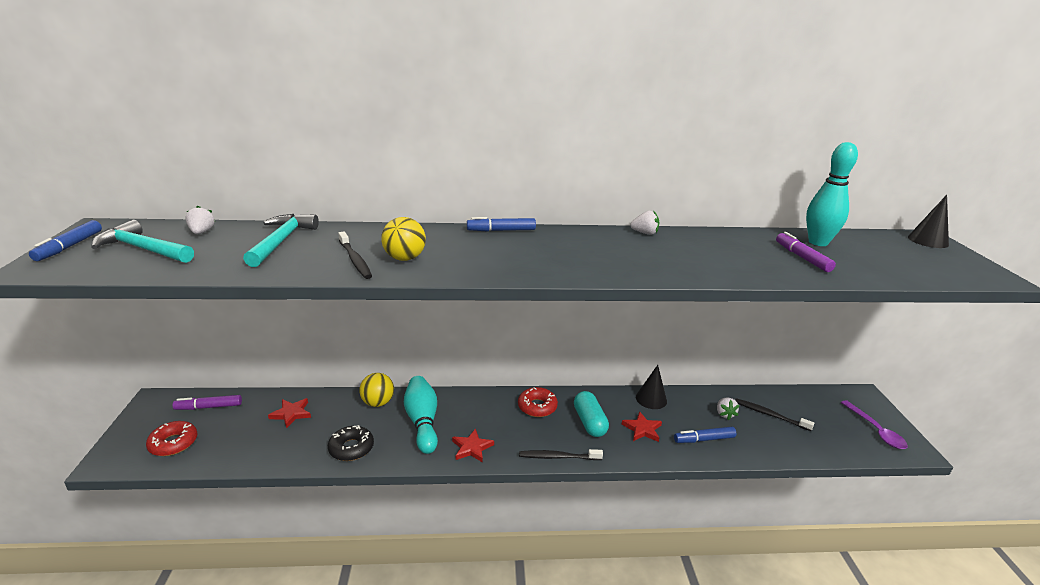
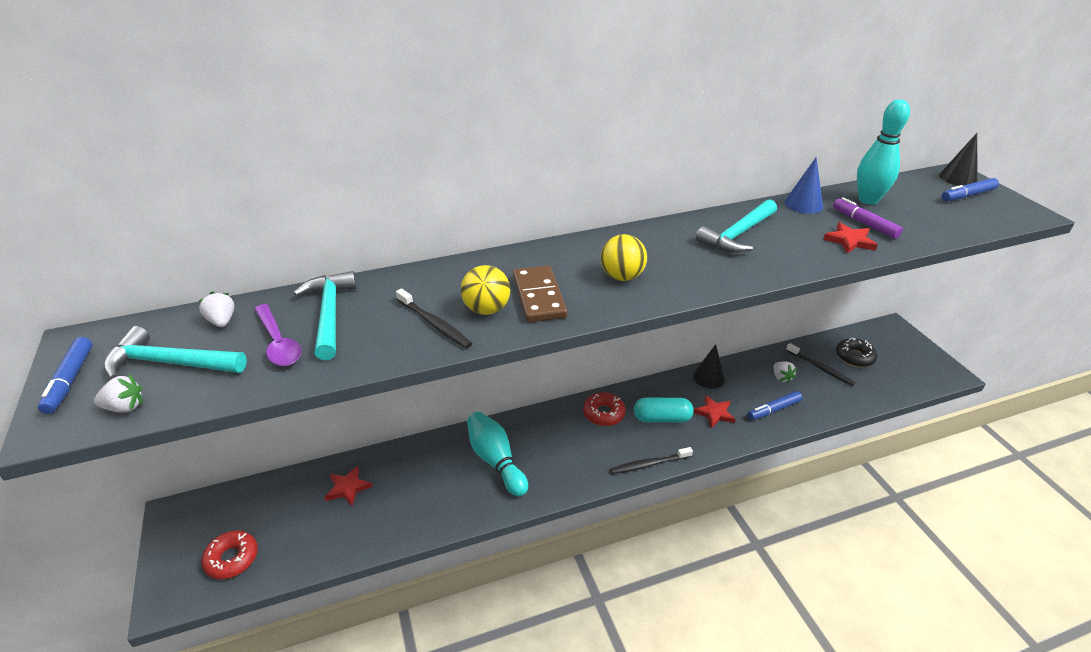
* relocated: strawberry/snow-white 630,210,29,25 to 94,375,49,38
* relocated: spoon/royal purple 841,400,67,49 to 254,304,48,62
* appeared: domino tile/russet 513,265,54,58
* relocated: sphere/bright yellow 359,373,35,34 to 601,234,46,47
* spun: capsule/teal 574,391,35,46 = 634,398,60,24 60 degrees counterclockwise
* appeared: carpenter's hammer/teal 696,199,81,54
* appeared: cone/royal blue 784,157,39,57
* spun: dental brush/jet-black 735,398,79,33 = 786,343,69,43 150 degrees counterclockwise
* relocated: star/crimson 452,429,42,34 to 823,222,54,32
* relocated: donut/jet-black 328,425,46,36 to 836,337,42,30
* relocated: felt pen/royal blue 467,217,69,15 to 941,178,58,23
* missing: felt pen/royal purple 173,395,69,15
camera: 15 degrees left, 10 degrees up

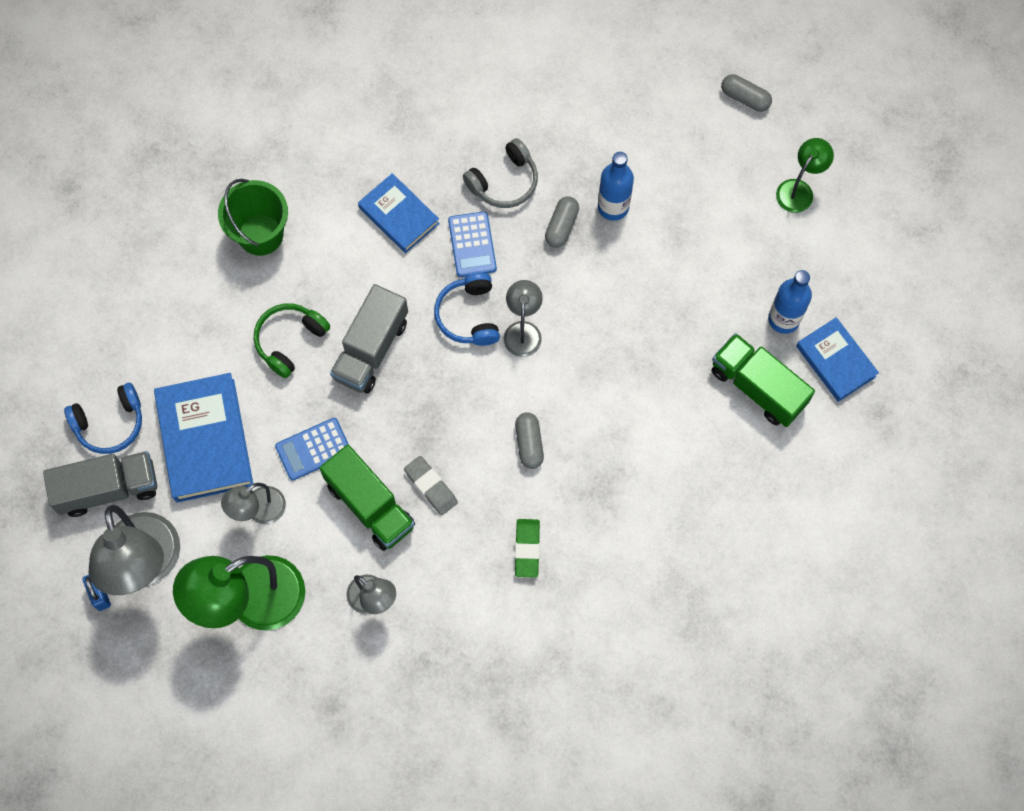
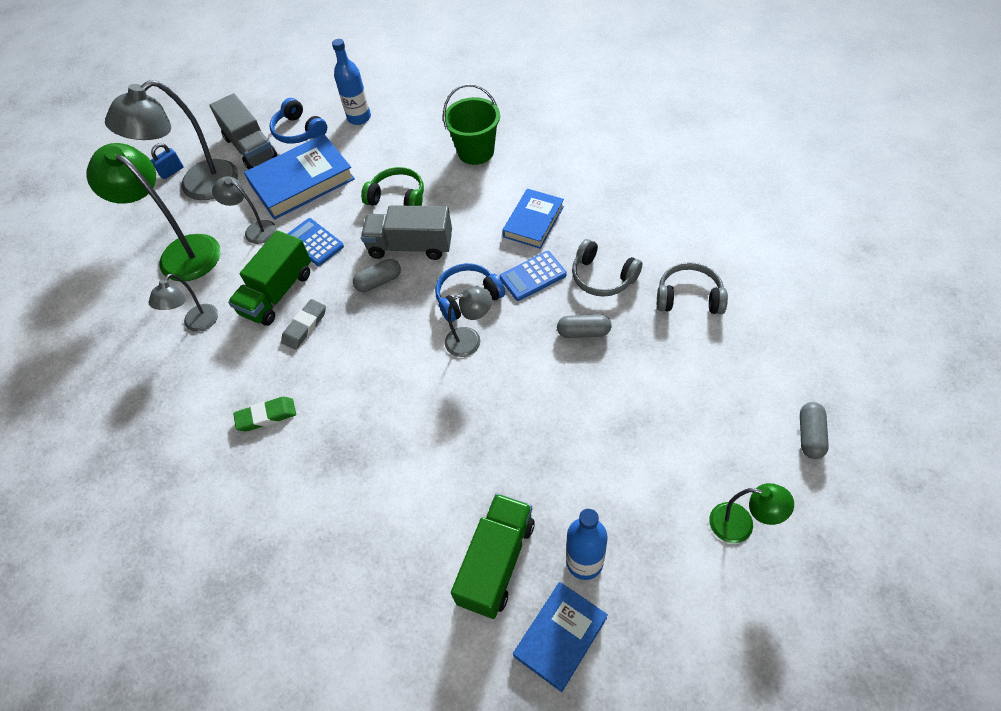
* relocated: bottle/royal blue 598,152,36,69 to 332,39,39,86
* relocated: capsule/ash-grey 515,412,29,57 to 353,259,48,33
* appeared: over-ear headphones/ash-grey 657,262,71,52
camera: 75 degrees right, 15 degrees down

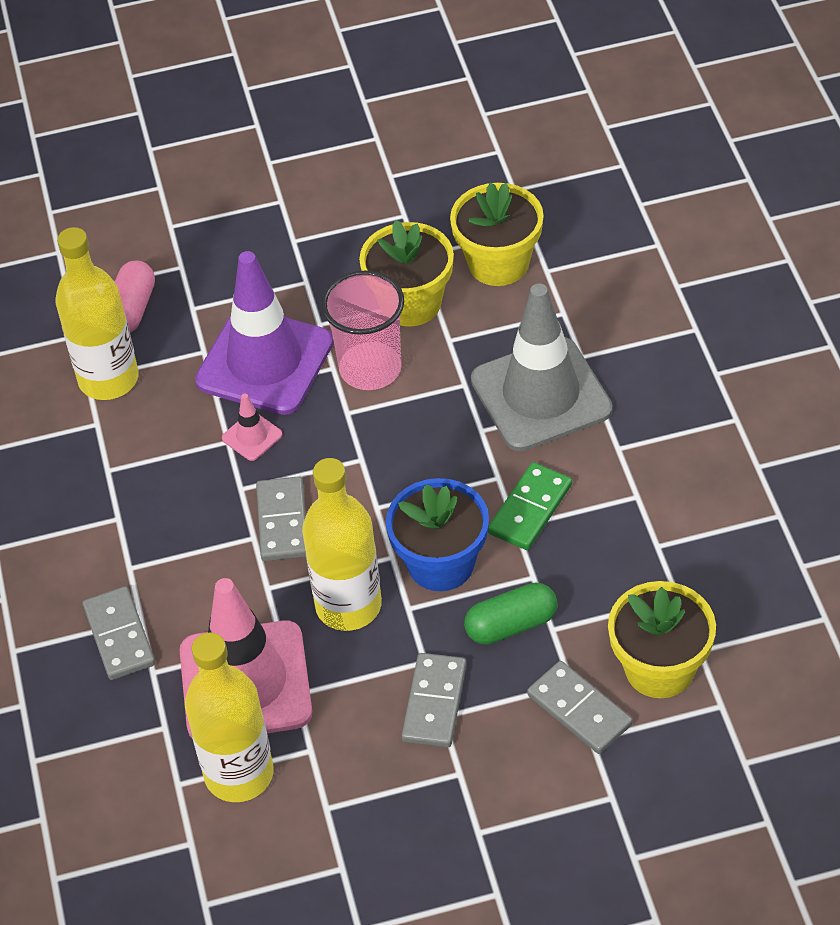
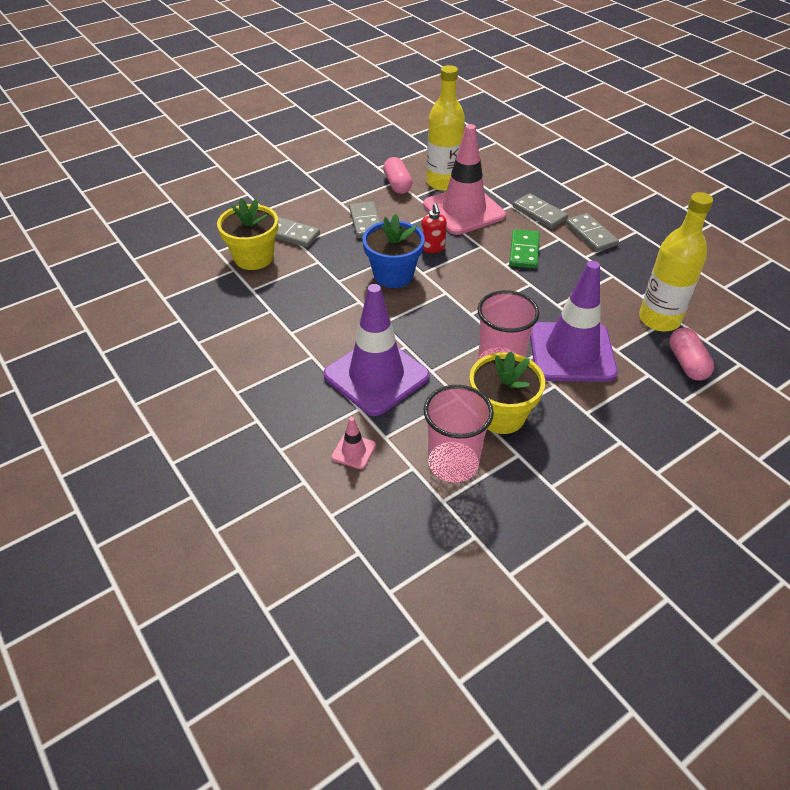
* colour: safety cone/ash-grey 471,284,142,167 to safety cone/royal purple 324,284,106,132
* relocated: safety cone/pink 222,393,60,68 to 331,417,45,52
* appeared: capsule/pink 383,157,29,37
* exchanged: bottle/bright yellow 302,458,80,173 to soap pump/crimson 421,203,26,50
* exchanged: potted plant/bright yellow 450,183,94,103 to beaker/pink 424,385,70,97
* relocated: domino tile/green 488,462,84,88 to 509,229,31,40
* relocated: domino tile/ash-grey 256,476,50,85 to 566,213,53,39
* missing: capsule/green 464,583,93,62
camera: 155 degrees right, 5 degrees down

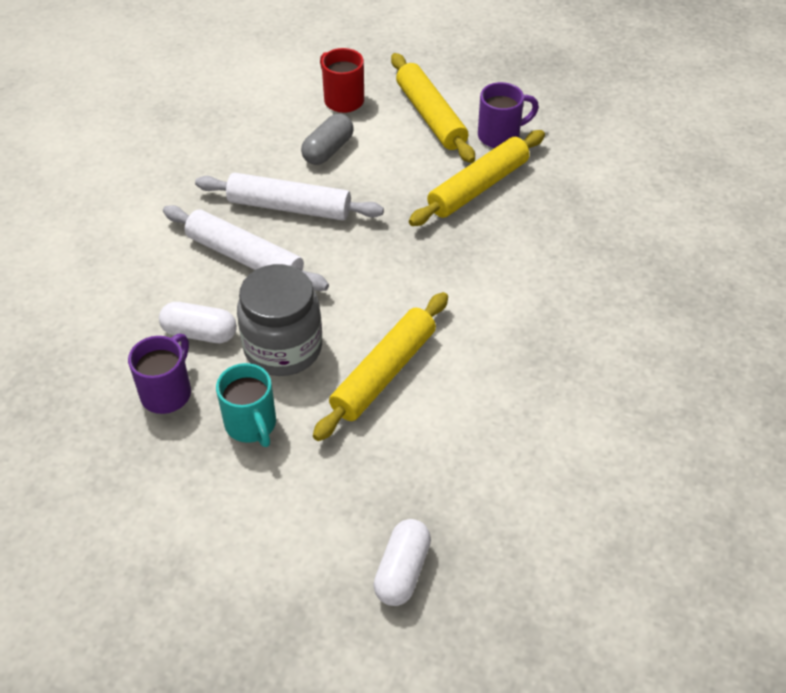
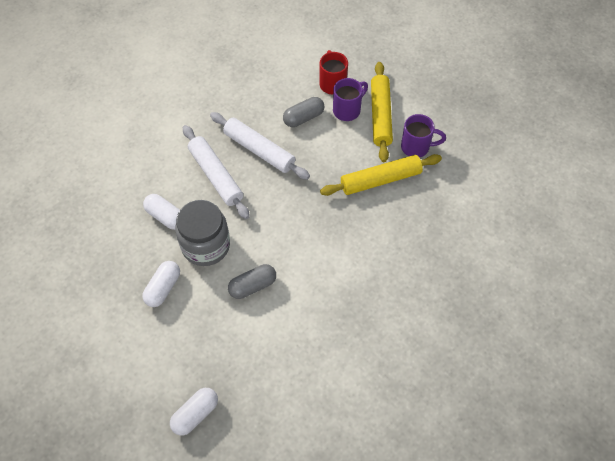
* exchanged: tea mug/teal 216,363,60,84 to capsule/snow-white 142,261,38,46
* exchanged: pastry roller/bright yellow 313,292,135,149 to capsule/ash-grey 228,264,48,35
* relocated: tea mug/royal purple 128,334,63,80 to 333,78,35,43
camera: 25 degrees right, 10 degrees up

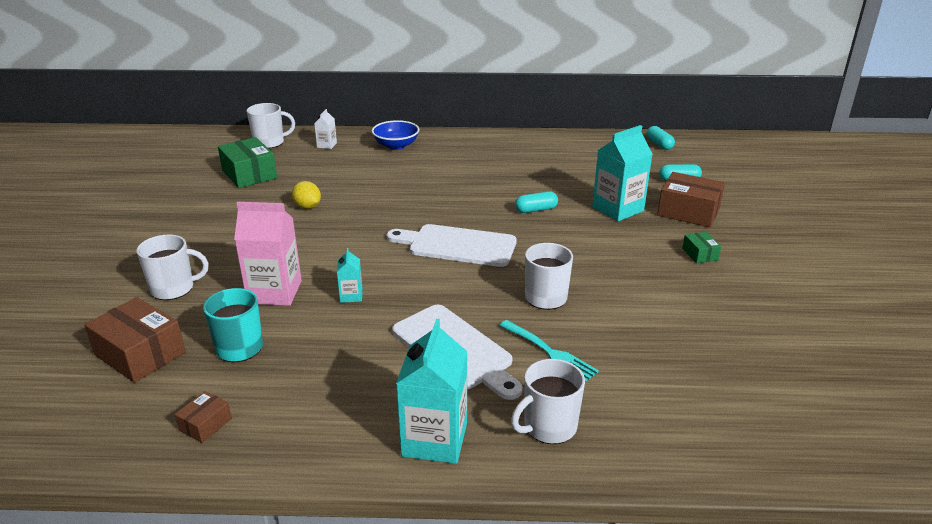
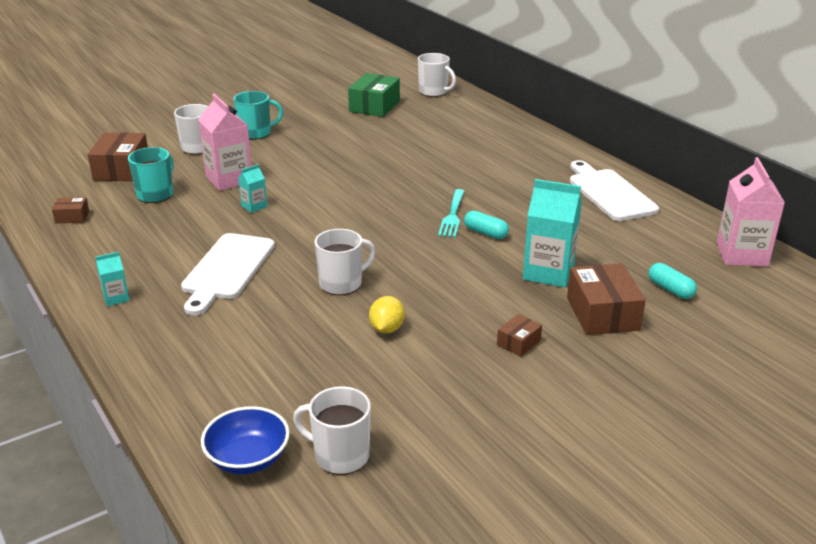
* size: juice carton/teal 396,319,71,145 = 95,252,35,54 x0.49
* relocated: deep dish/royal blue 372,120,47,30 to 201,406,89,68
* appeared: tea mug/teal 233,91,50,49
* relocated: tea mug/snow-white 511,359,74,85 to 293,386,78,89
* relocated: toy lemon/bright yellow 292,181,29,28 to 369,296,36,38
* relocated: fork/teal 499,320,100,62 to 438,189,27,49
* colour: box/green 682,232,39,31 to box/russet 497,314,45,43
* relocated: bread board/snow-white 387,224,130,43 to 570,160,89,61
* exchanged: capsule/teal 647,126,28,24 to juice carton/pink 716,157,69,110
* missing: juice carton/snow-white 314,109,23,40
camera: 55 degrees right, 0 degrees up

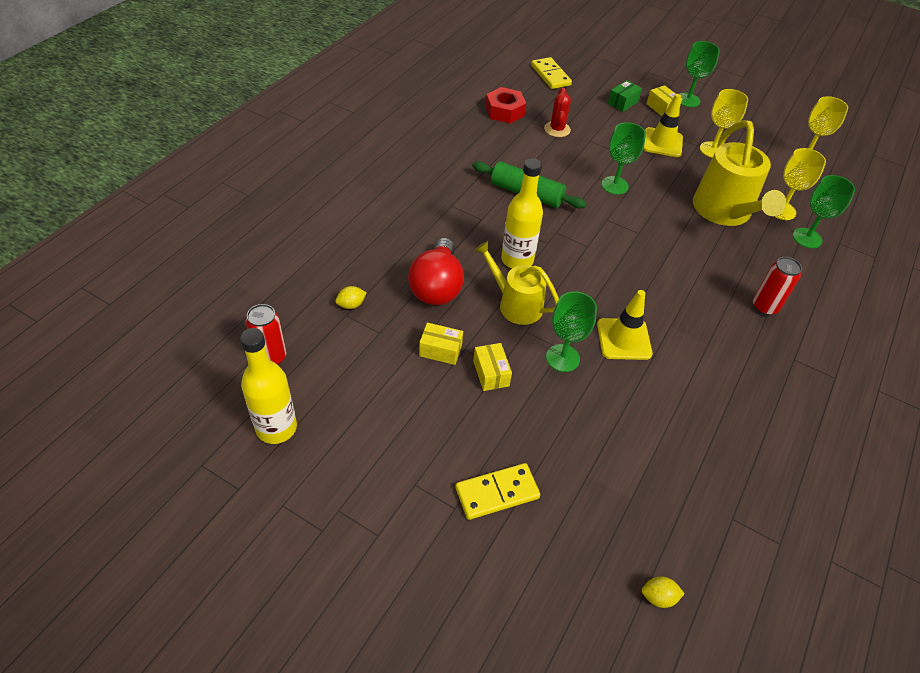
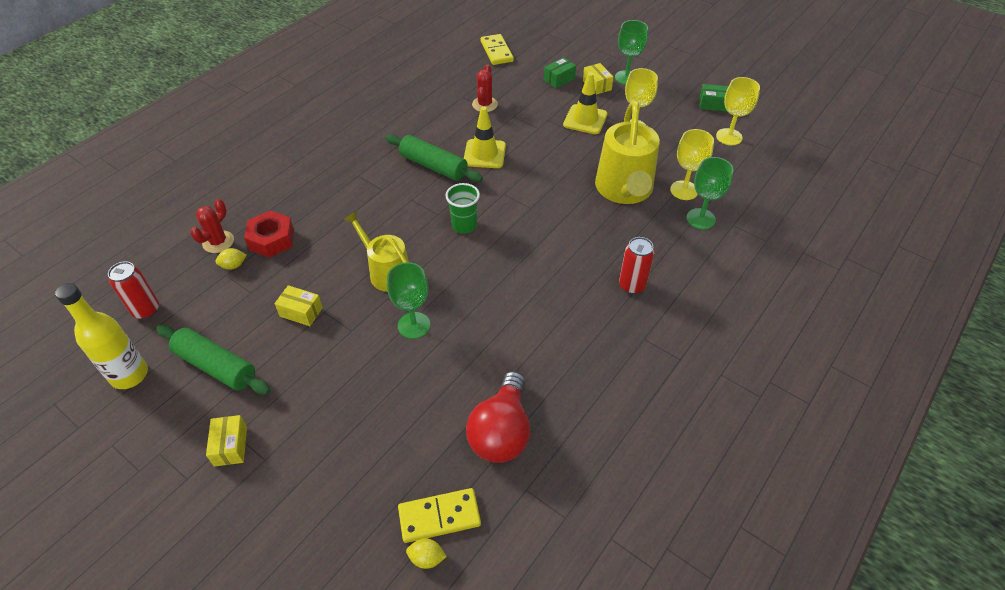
* appeared: pastry roller/green 156,325,115,69
* appeared: saguaro cactus/crimson 190,199,44,54
* relocated: box/bright yellow 473,343,39,48 to 206,415,41,52
* relocated: hex nut/crimson 485,87,41,36 to 244,211,50,47
* relocated: domino tile/bright yellow 455,463,85,57 to 398,488,83,55
* appeared: beaker/green 445,183,35,51
* relocated: safety cone/bright yellow 597,290,56,70 to 464,106,42,62
* relocated: light bulb/crimson 408,238,56,67 to 466,371,64,92
* appeared: box/green 699,84,29,27
* missing: bottle/bright yellow 501,158,42,111
* missing: wine glass/green 601,122,45,73
camera: 10 degrees right, 0 degrees up

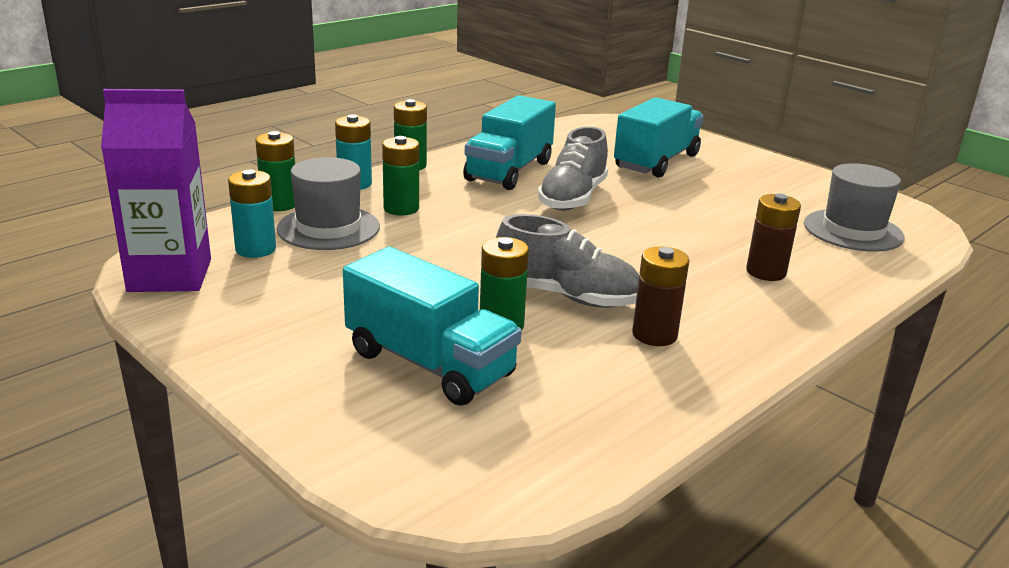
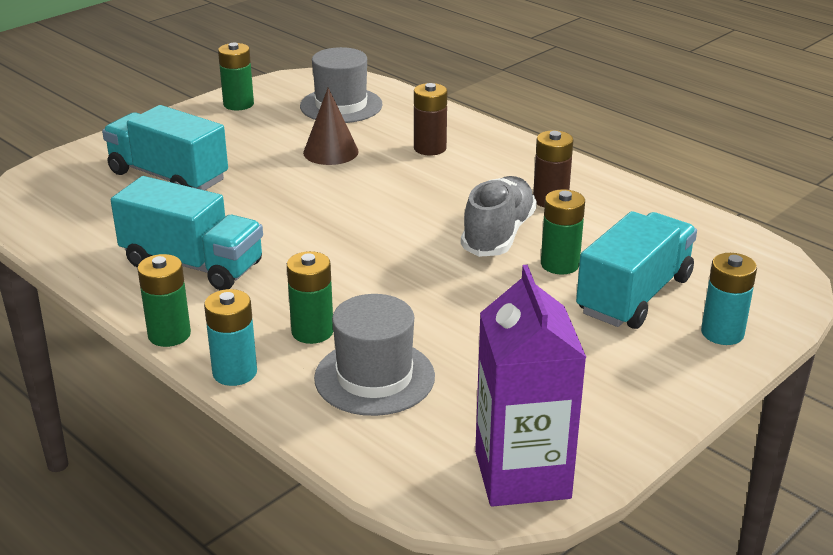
* relocated: power cell/green 256,131,39,80 to 218,43,36,68
* appeared: cone/russet 303,87,56,78
* relocated: power cell/teal 228,170,48,88 to 701,253,56,92
* missing: lace-up shoe/ash-grey 538,127,70,84
camera: 90 degrees left, 5 degrees up

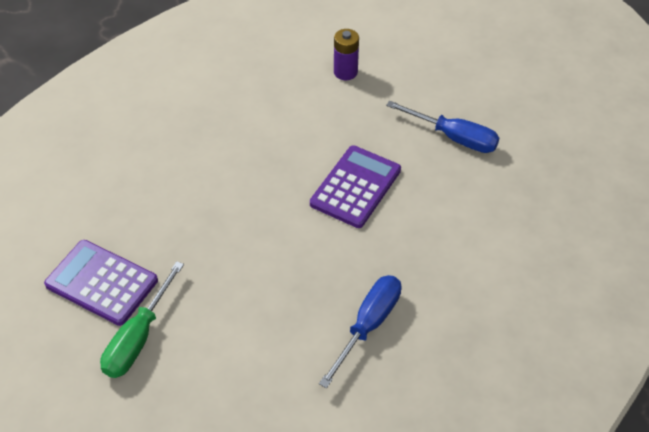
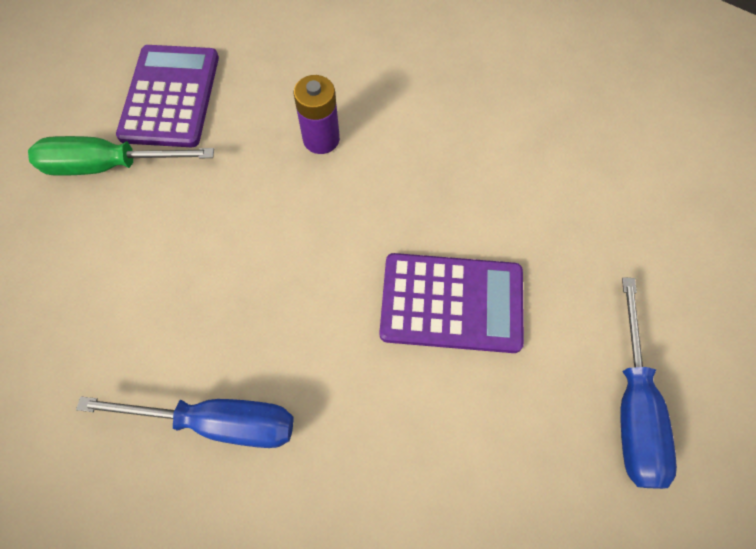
* relocated: power cell/royal purple 334,29,25,51 to 294,75,46,79
camera: 65 degrees right, 15 degrees up

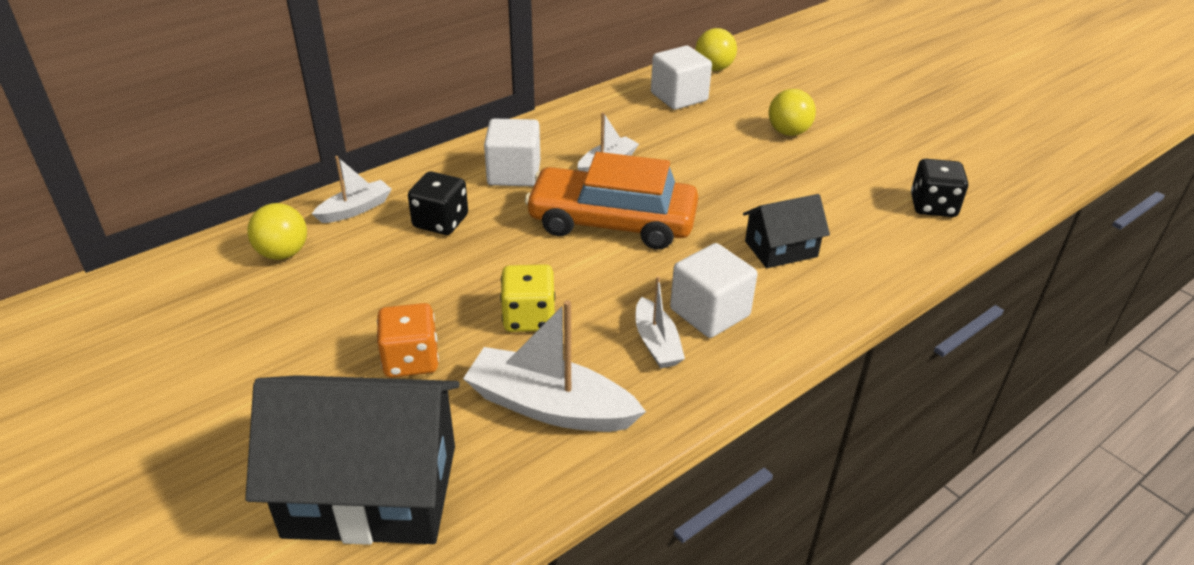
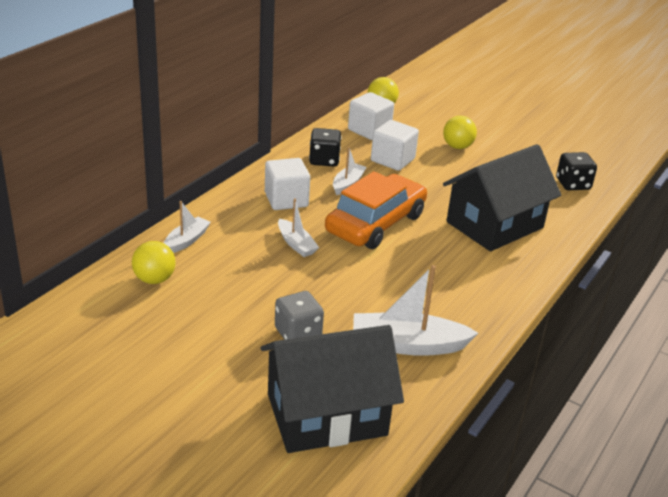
* colour: game die/orange 377,303,62,75 to game die/ash-grey 275,291,49,49
* relocated: sailboat/snow-white 635,276,50,92 to 278,198,41,59
* relocated: game die/jet-black 408,172,60,63 to 309,128,32,39
* spun: automobile/orange 525,152,173,98 = 325,171,102,78 135 degrees clockwise
* relocated: block/snow-white 670,243,87,95 to 371,120,48,51
* size: house/jet-black 743,194,87,74 = 443,144,118,107 x1.93
* missing: game die/bright yellow 500,264,55,68
camera: 20 degrees left, 5 degrees down

